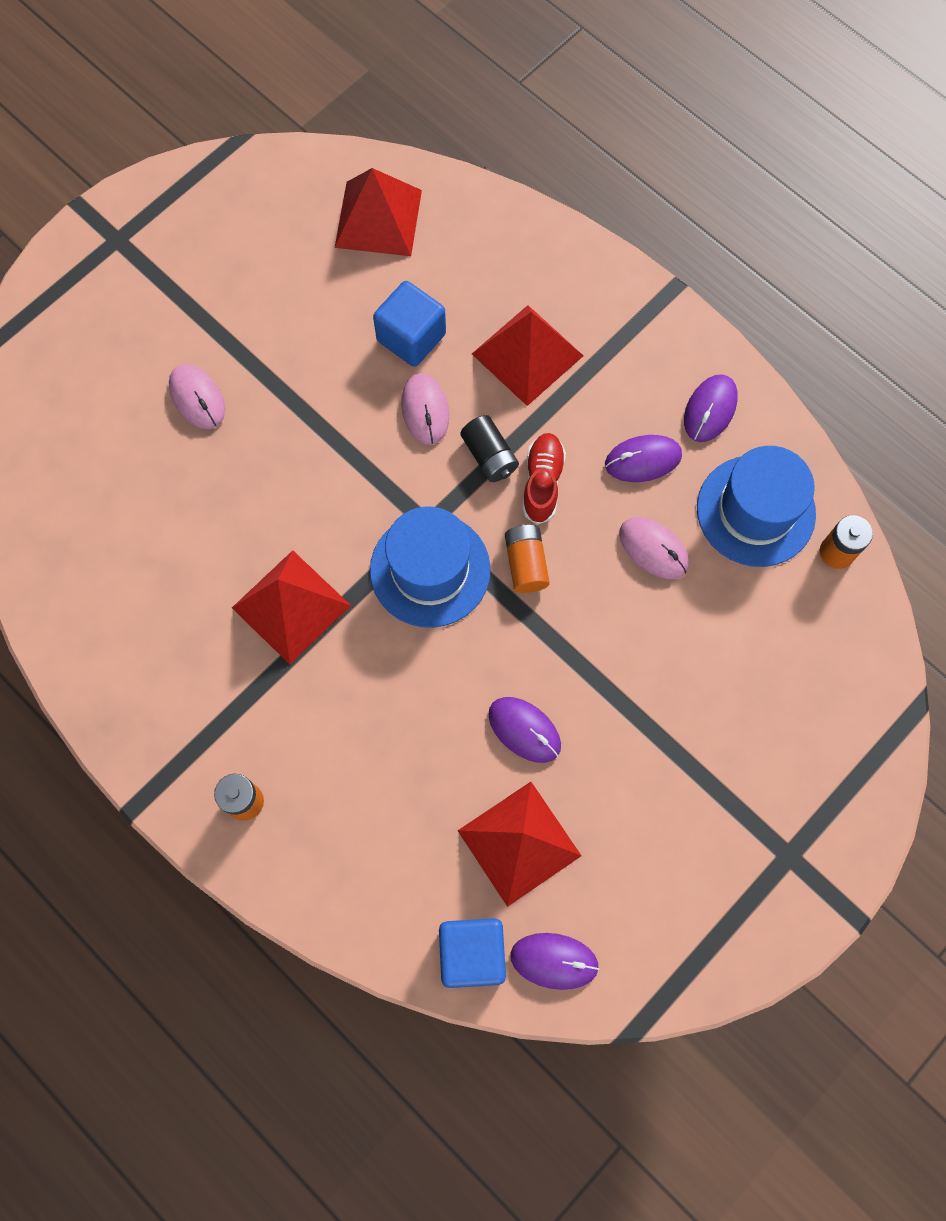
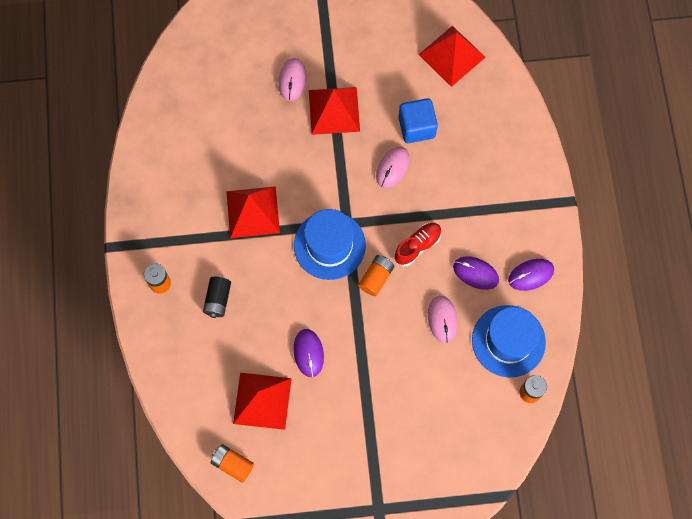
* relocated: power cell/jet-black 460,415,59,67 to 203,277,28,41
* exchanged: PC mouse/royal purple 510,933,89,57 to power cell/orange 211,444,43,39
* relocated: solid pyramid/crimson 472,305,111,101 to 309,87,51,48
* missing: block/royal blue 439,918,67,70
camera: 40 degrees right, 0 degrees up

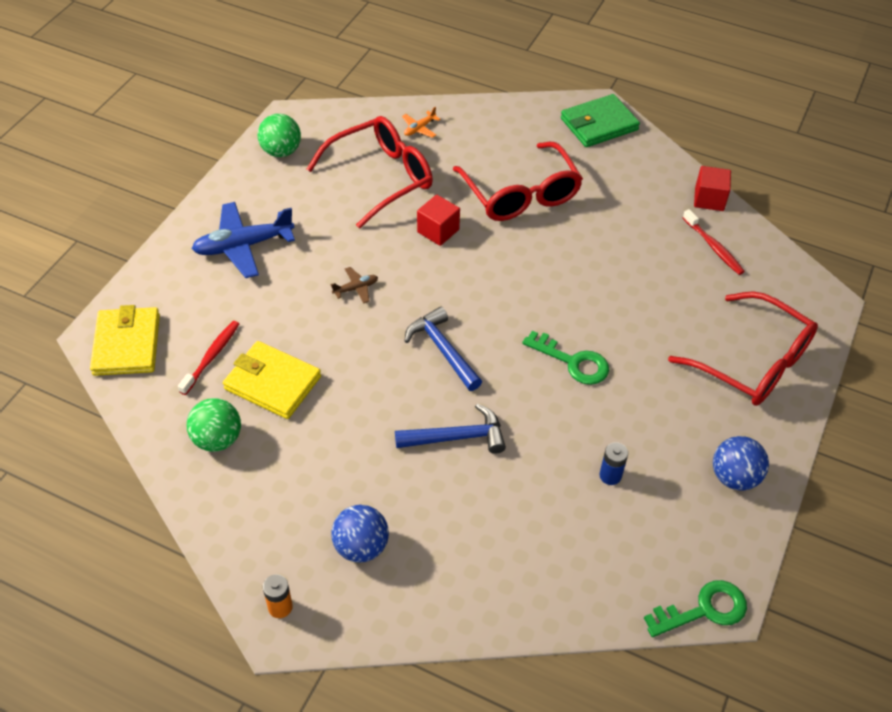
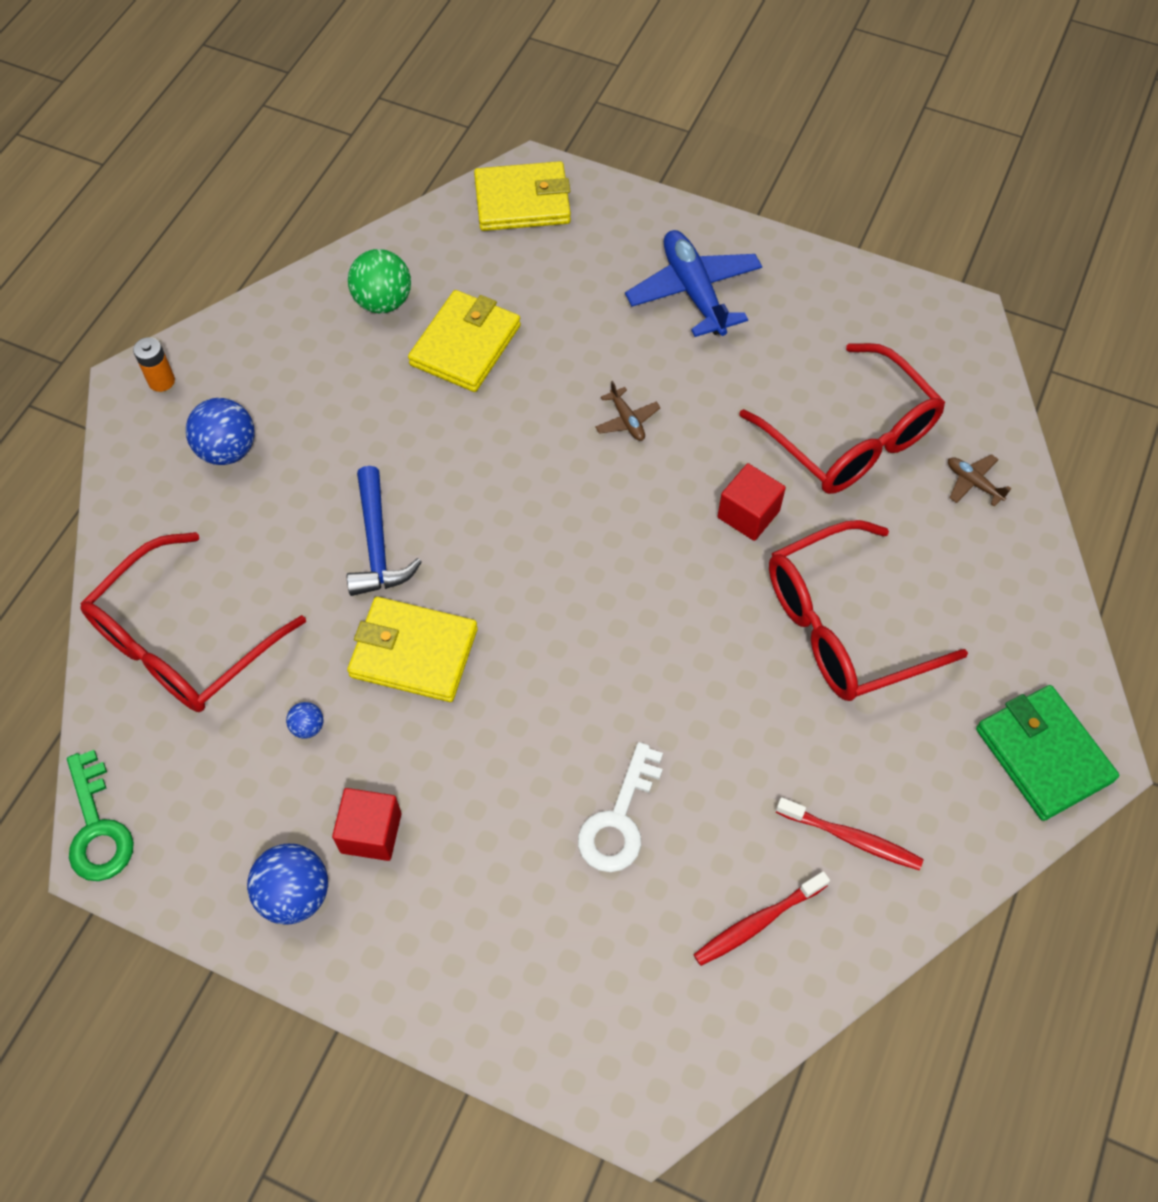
* relocated: spectacles/crimson 668,291,150,115 to 80,532,226,180
* exchanged: power cell/royal blue 599,442,29,43 to sphere/royal blue 286,702,37,37
* relocated: block/crimson 694,166,37,45 to 332,788,69,73
* appeared: billfold/bright yellow 347,597,131,105
* appeared: key/snow-white 578,742,85,130
* relocated: dental brush/crimson 178,321,61,74 to 776,797,148,73
* colour: toy plane/orange 402,107,38,31 to toy plane/russet 948,454,64,53
* missing: sphere/green 258,114,43,43
* missing: carpenter's hammer/royal blue 404,307,78,84
* missing: key/green 522,331,87,54
camera: 90 degrees right, 10 degrees up

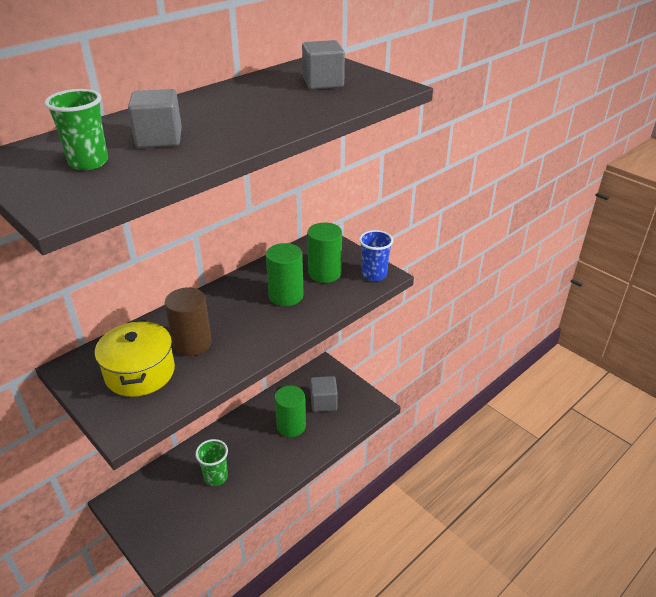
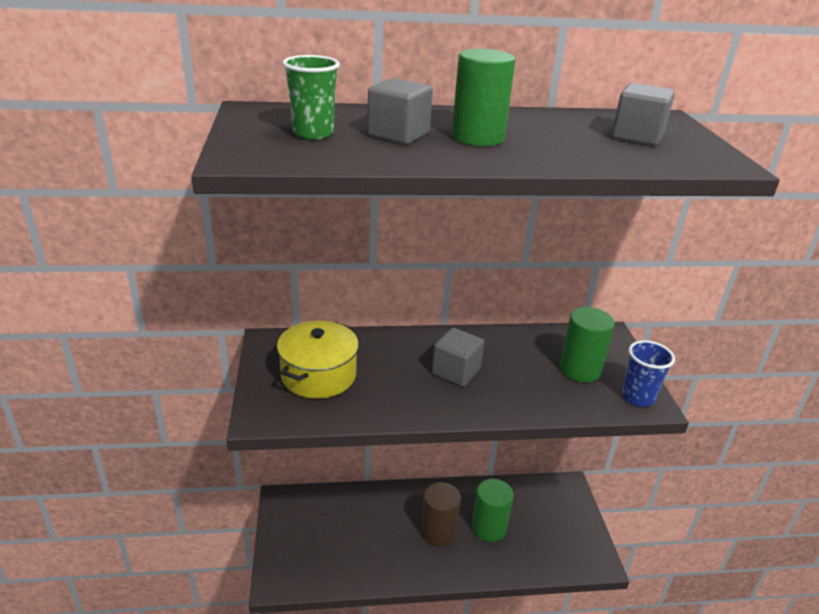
* relocated: solid cylinder/russet 165,287,47,69 to 421,482,40,64
* relocated: block/ash-grey 310,376,28,36 to 432,328,52,59
* relocated: solid cylinder/green 266,243,38,63 to 452,49,63,97
* missing: beaker/green 195,439,33,47
camera: 35 degrees right, 5 degrees down

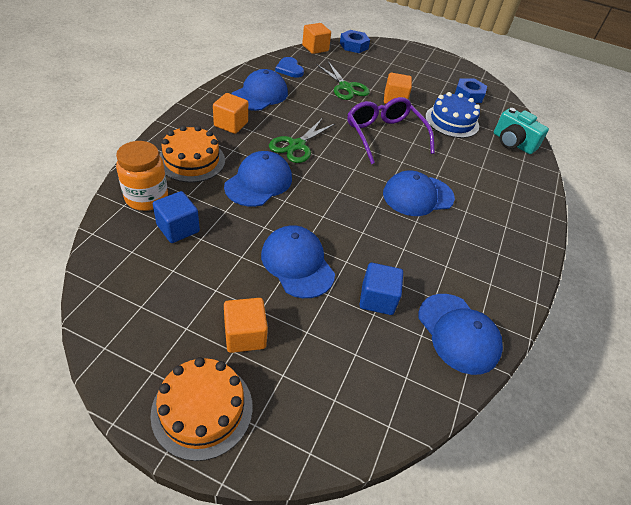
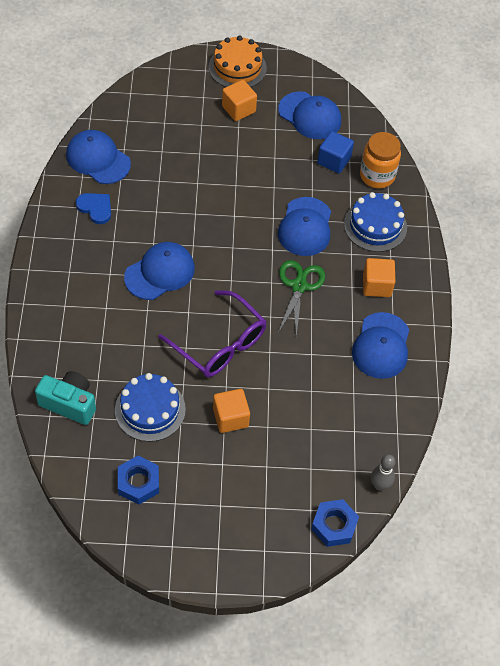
* relocated: heart/royal blue 275,57,29,21 to 76,193,35,31
* relocated: peaked cap/royal blue 261,225,74,73 to 278,91,63,48
* colour: layer cake/orange 159,126,66,57 to layer cake/royal blue 344,192,63,60
* exchanged: block/orange 302,23,29,31 to tenpin/ash-grey 371,454,25,37
* missing: scissors/green 316,61,54,39
* missing: block/royal blue 359,263,44,52
camera: 160 degrees right, 10 degrees up

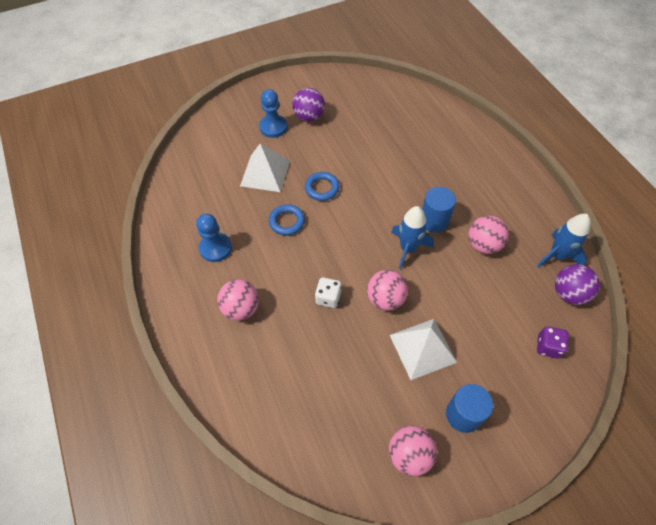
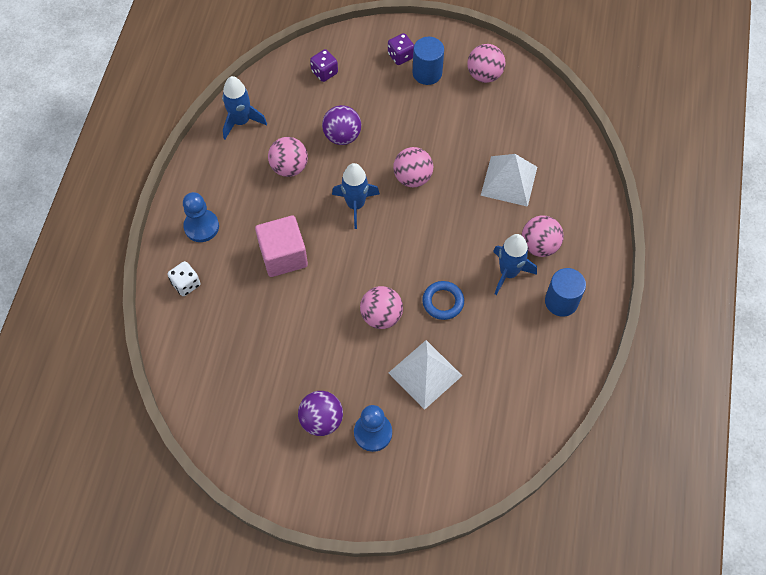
* relocated: game die/snow-white 315,277,27,31 to 167,261,34,35
* relocated: chess pawn/royal blue 196,214,36,48 to 183,192,36,50
* appeared: block/pink 255,215,53,62
* relocated: sphere/royal purple 555,264,45,41 to 322,105,39,40
* exchanged: hoop/royal blue 305,172,35,29 to sphere/pink 360,286,43,43
* appeared: game die/royal purple 388,33,26,32
* relocated: solid pyramid/snow-white 390,319,67,61 to 481,154,56,53
* appeared: rocket/royal blue 493,234,44,61
* relocated: solid cylinder/royal blue 422,187,34,46 to 545,268,41,49
camera: 145 degrees left, 5 degrees up

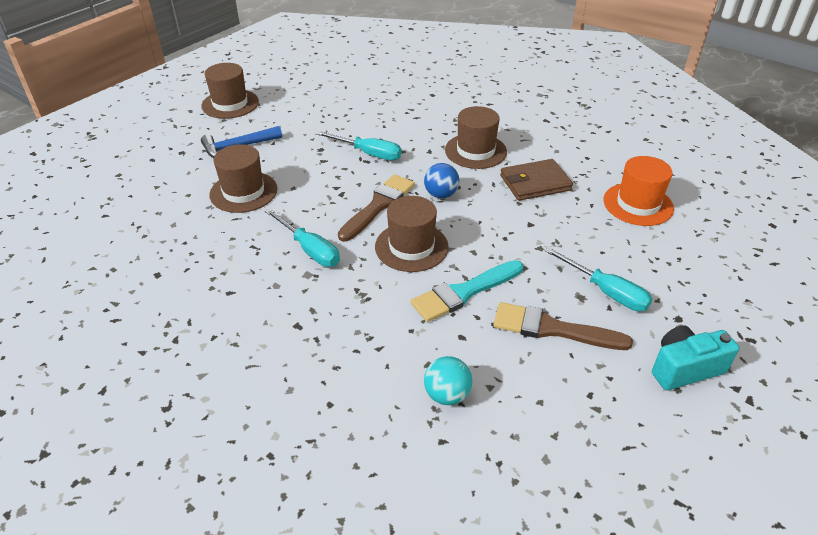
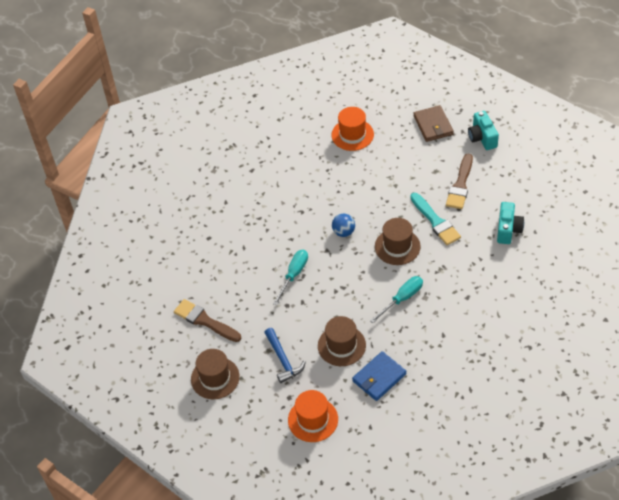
* relocated: paintbrush/russet 338,174,77,68 to 174,299,67,43
* appeared: top hat/orange 288,390,50,52
* appeared: billfold/royal blue 352,351,54,50
* relocated: billfold/russet 500,159,73,42 to 414,105,40,37
* exchanged: sphere/teal 424,356,48,49 to compact camera/teal 497,202,27,42
* missing: top hat/russet 445,106,62,63
* missing: flat screwdriver/teal 544,247,108,64
camera: 85 degrees left, 10 degrees up

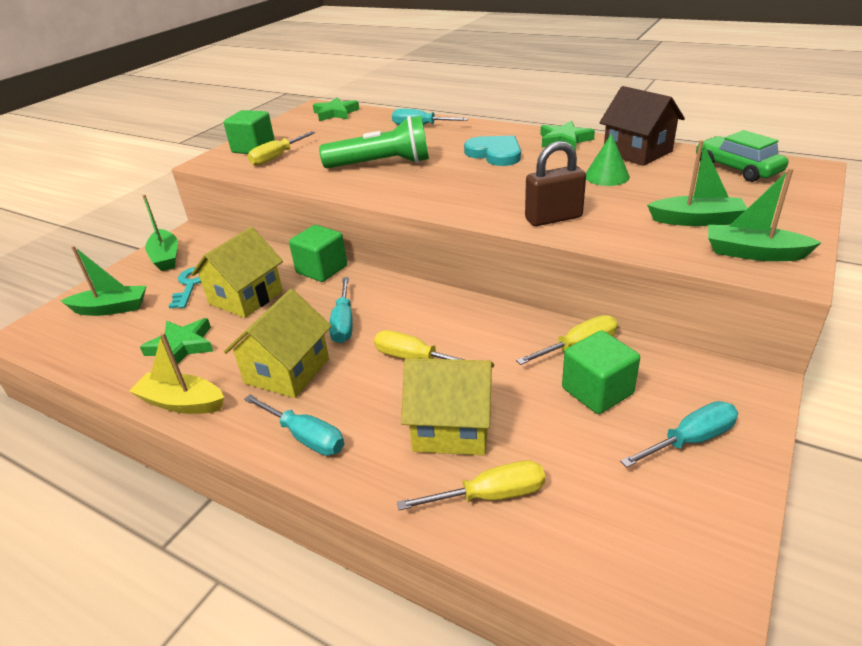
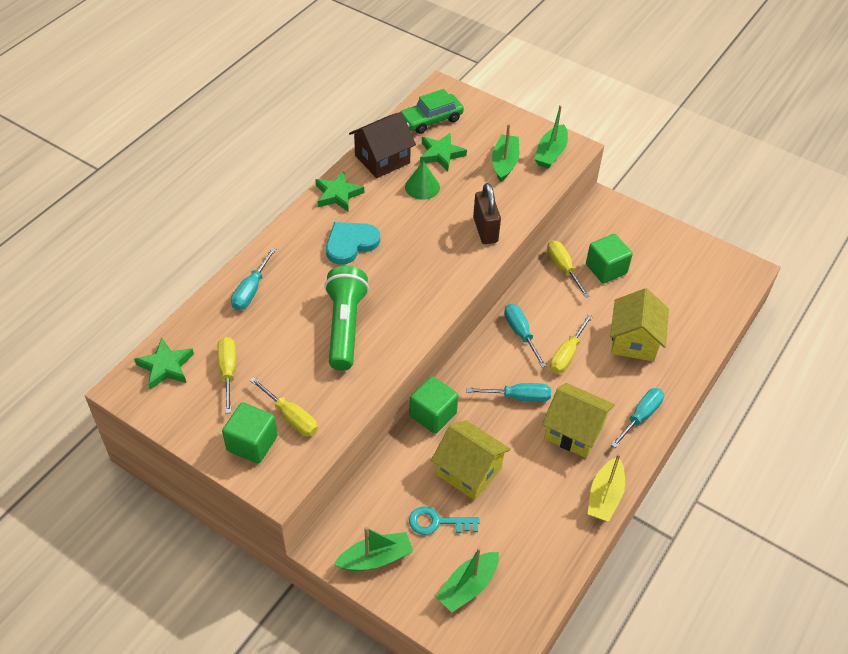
* relocated: flat screwdriver/bright yellow 397,460,148,50 to 217,337,19,77
* relocated: star/green 140,318,73,46 to 420,133,47,38
* spun: sailboat/green 60,246,86,70 = 435,548,64,64 135 degrees counterclockwise
* relocated: flat screwdriver/teal 620,401,118,67 to 504,304,43,63
camera: 90 degrees left, 15 degrees up

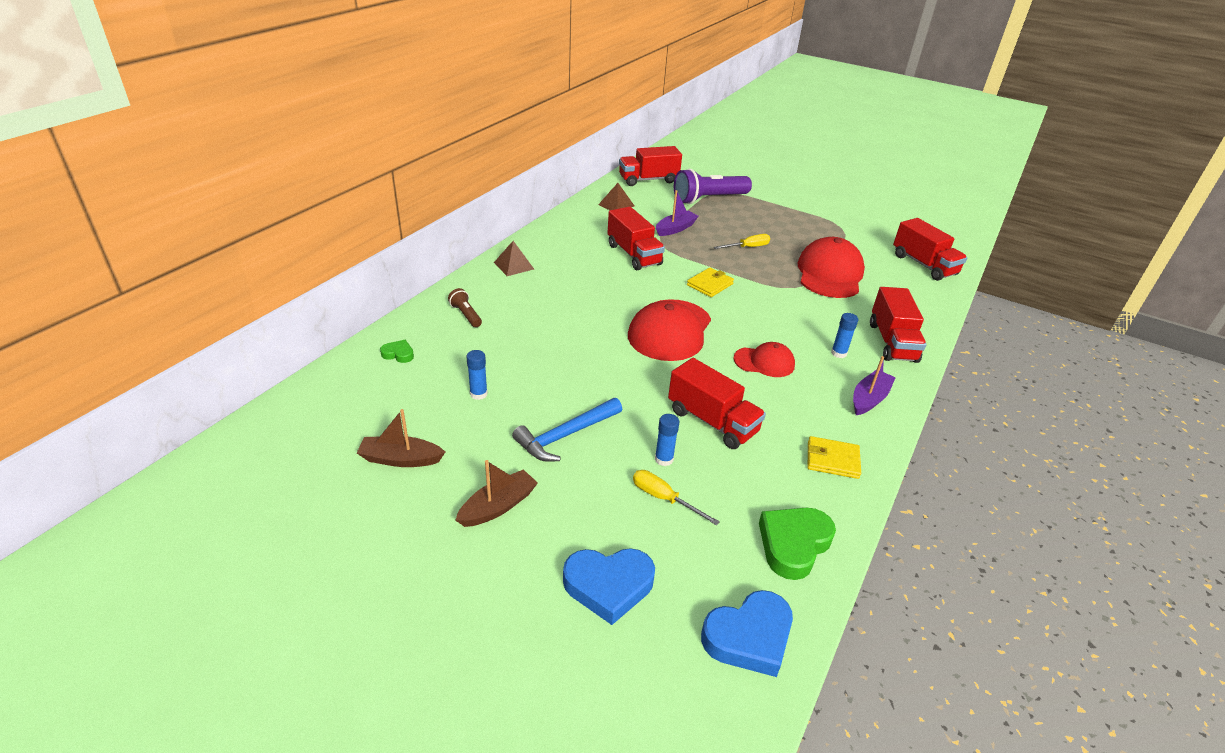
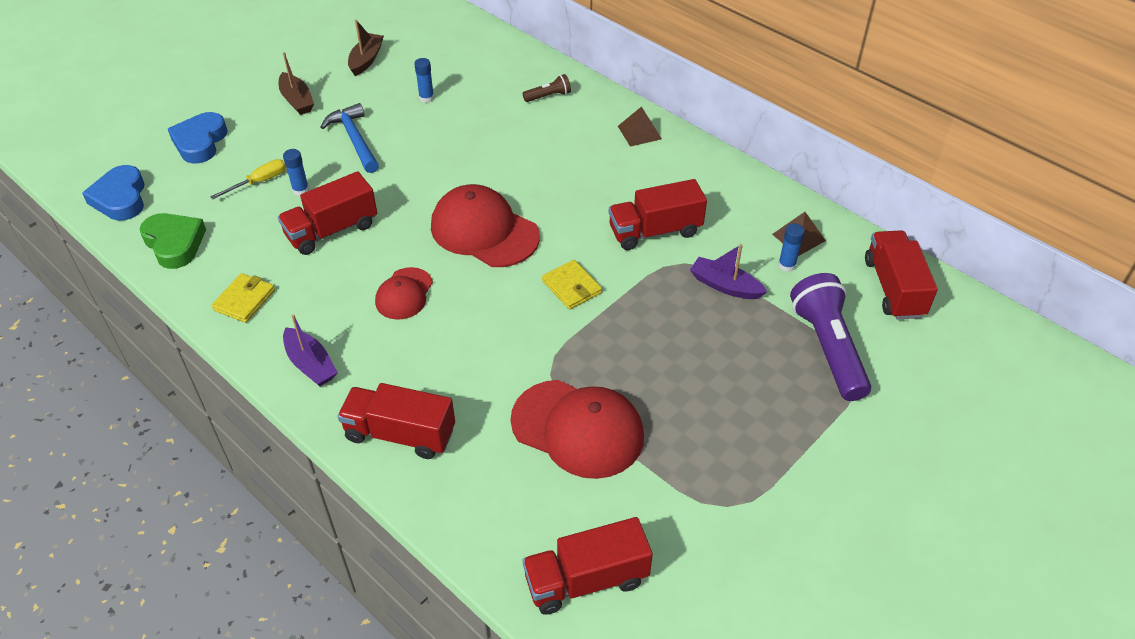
* spun: sailboat/royal purple 656,190,43,46 = 690,244,77,55 150 degrees clockwise
* relocated: glue stick/royal blue 831,313,27,45 to 778,223,27,49
* missing: heart/green 380,340,34,23
* missing: flat screwdriver/bright yellow 714,234,56,15
camera: 105 degrees right, 10 degrees up

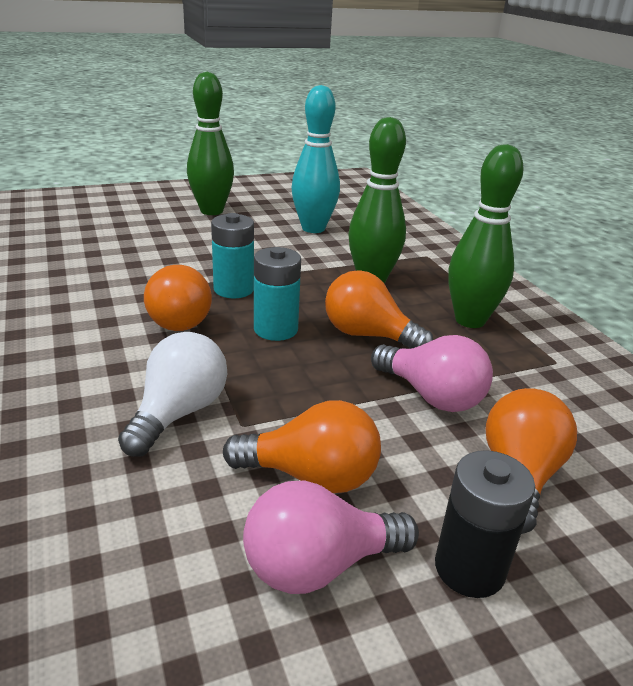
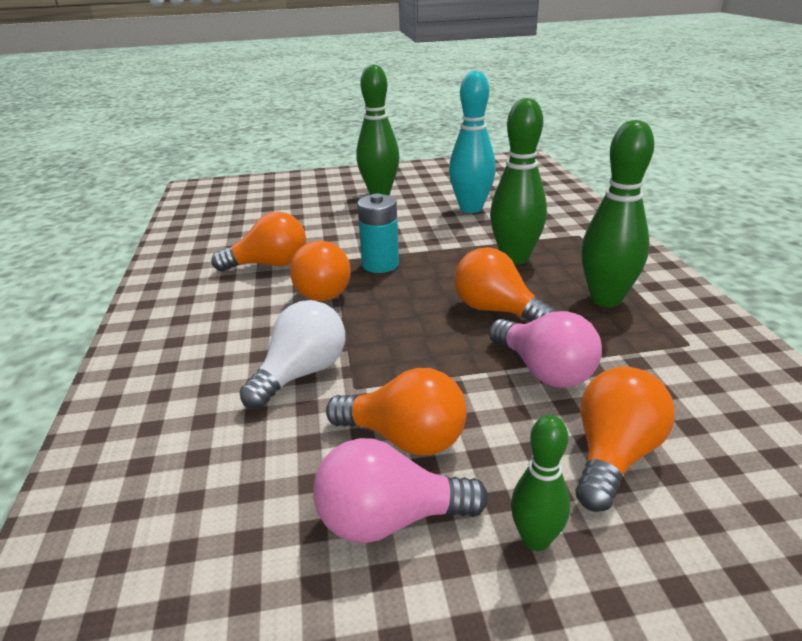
* appeared: light bulb/orange 211,212,95,60
* exchanged: power cell/jet-black 435,450,100,148 to tenpin/green 511,415,59,136
* missing: power cell/teal 254,247,47,94
camera: 15 degrees right, 0 degrees up

